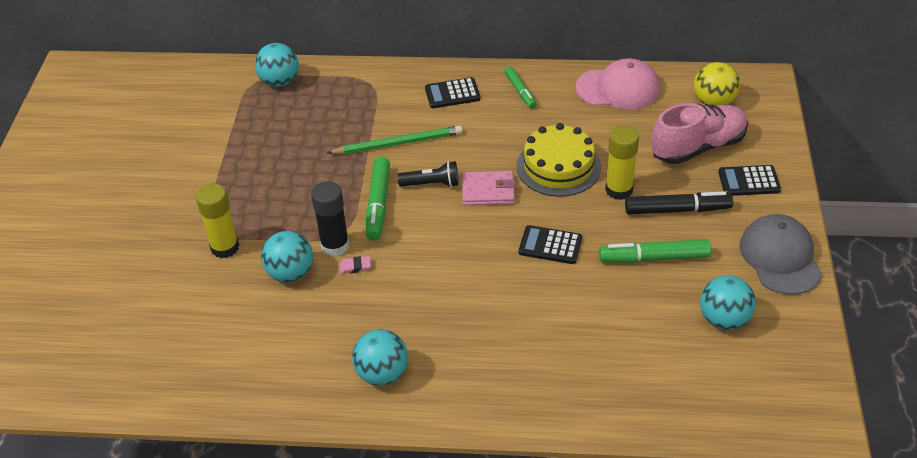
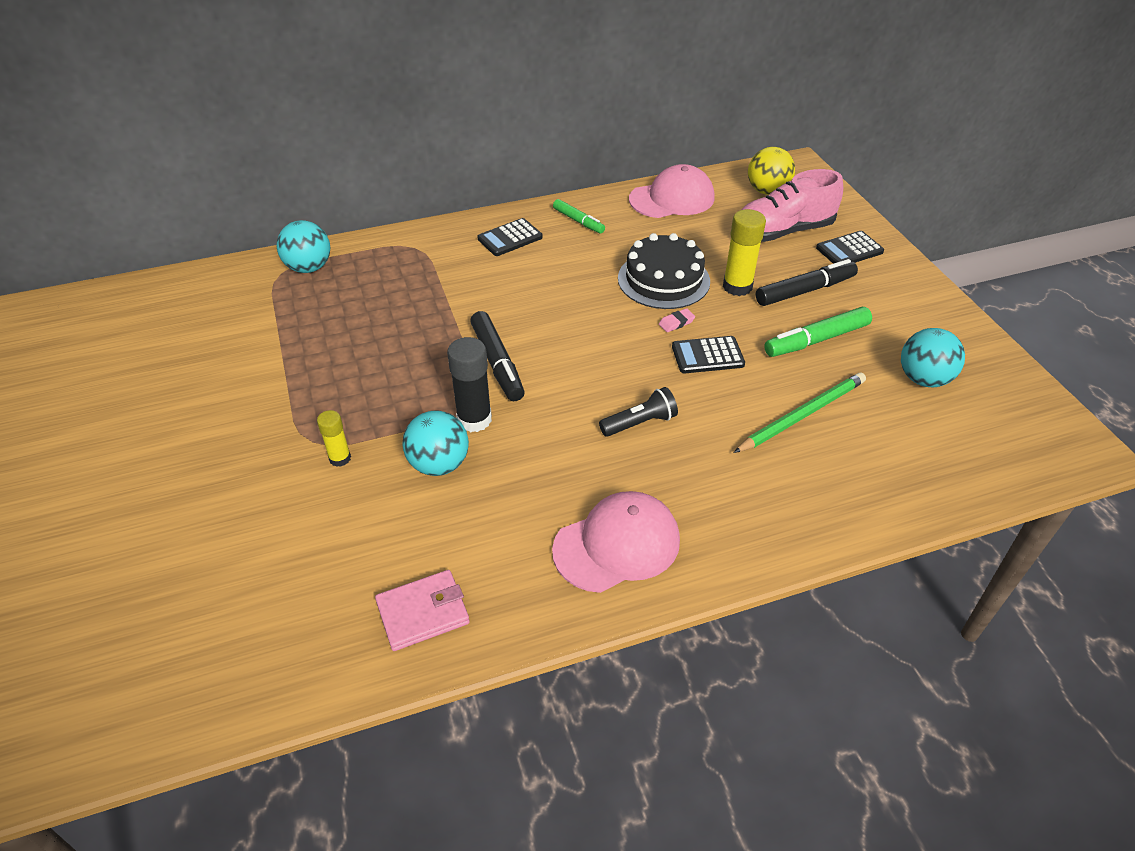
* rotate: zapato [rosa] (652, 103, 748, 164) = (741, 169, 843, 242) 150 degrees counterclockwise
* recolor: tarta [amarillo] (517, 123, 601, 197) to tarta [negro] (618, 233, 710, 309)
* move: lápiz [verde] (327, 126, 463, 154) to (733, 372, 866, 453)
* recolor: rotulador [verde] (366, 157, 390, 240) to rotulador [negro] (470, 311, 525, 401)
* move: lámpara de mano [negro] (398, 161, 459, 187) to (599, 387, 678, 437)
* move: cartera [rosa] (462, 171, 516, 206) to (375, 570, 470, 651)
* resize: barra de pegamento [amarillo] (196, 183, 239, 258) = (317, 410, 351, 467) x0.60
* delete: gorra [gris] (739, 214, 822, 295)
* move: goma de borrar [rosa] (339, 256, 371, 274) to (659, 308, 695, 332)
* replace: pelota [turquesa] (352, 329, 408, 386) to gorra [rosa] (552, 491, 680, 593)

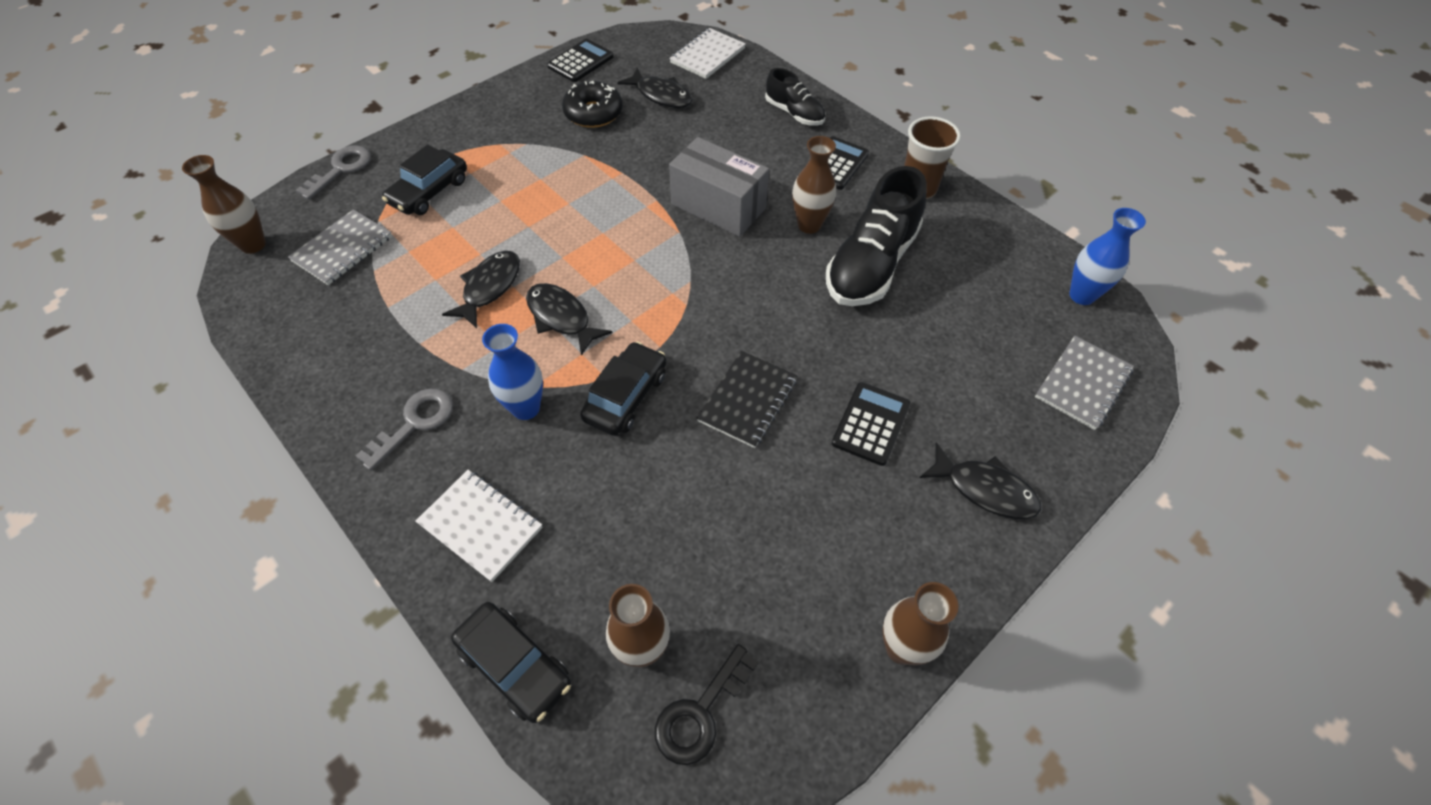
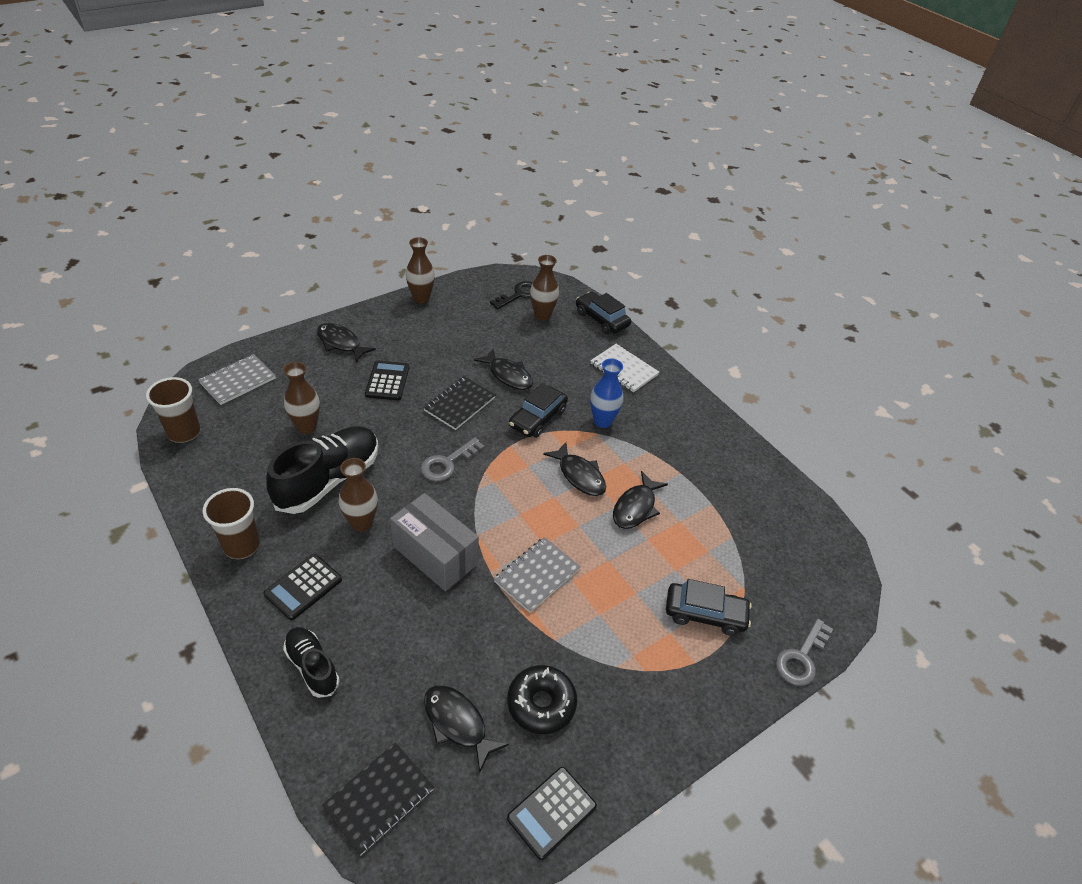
* recolor: cuaderno [blanco] (669, 28, 746, 79) to cuaderno [negro] (322, 743, 434, 856)
* rotate: coche [negro] (382, 145, 467, 215) = (666, 579, 752, 636) 60 degrees clockwise
* move: florero [marrón] (182, 155, 266, 254) to (283, 362, 320, 434)
* replace: florero [azul] (1069, 208, 1146, 305) to vaso [marrón] (146, 377, 200, 443)
* move: cuaderno [gris] (288, 209, 392, 285) to (494, 537, 581, 613)
* rotate: calculadora [negro] (832, 382, 910, 466) = (365, 360, 409, 400) 150 degrees clockwise
* move: llave [gris] (356, 389, 453, 471) to (421, 437, 484, 481)
* insert: pez [negro] (474, 349, 533, 390)

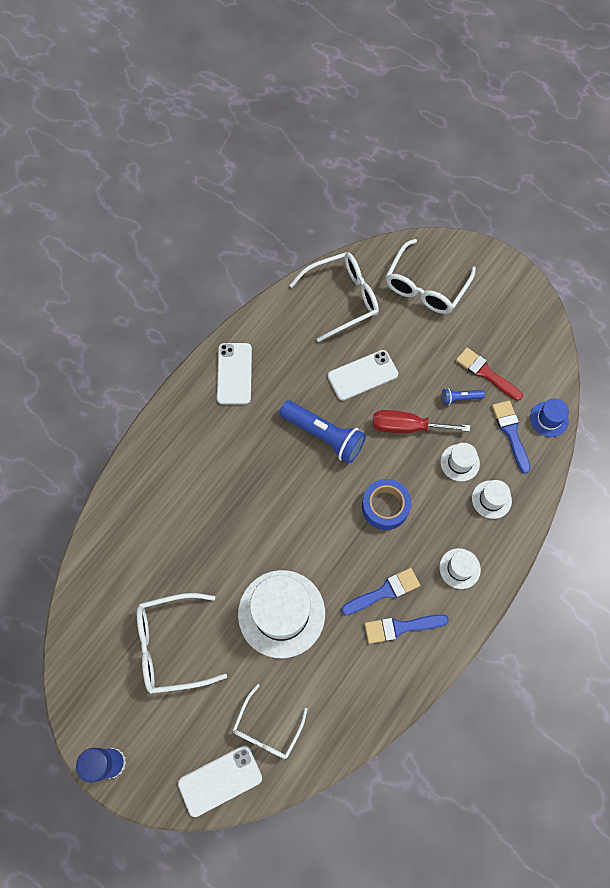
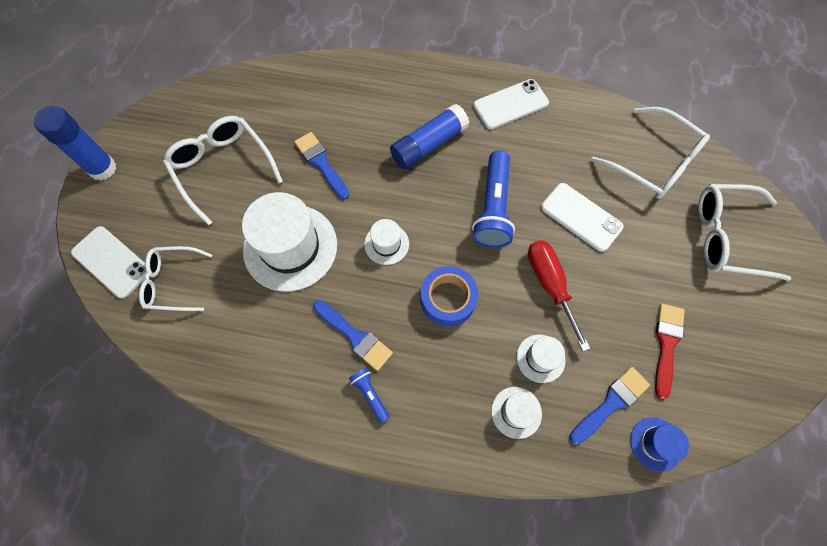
* move: lámpara de mano [azul] (442, 388, 485, 405) to (349, 367, 390, 423)
* move: sombrero [blanco] (439, 548, 481, 589) to (364, 219, 409, 265)
* move: pincel [azul] (365, 614, 449, 644) to (294, 132, 350, 199)
* insert: barra de pegamento [azul] (390, 104, 469, 170)

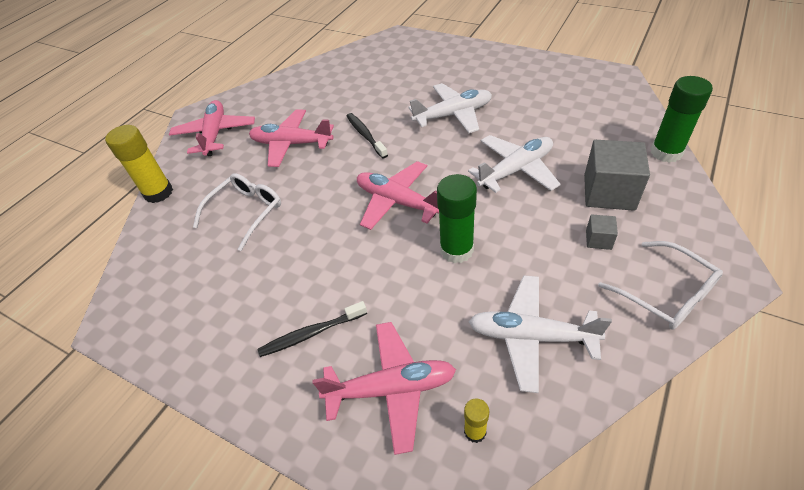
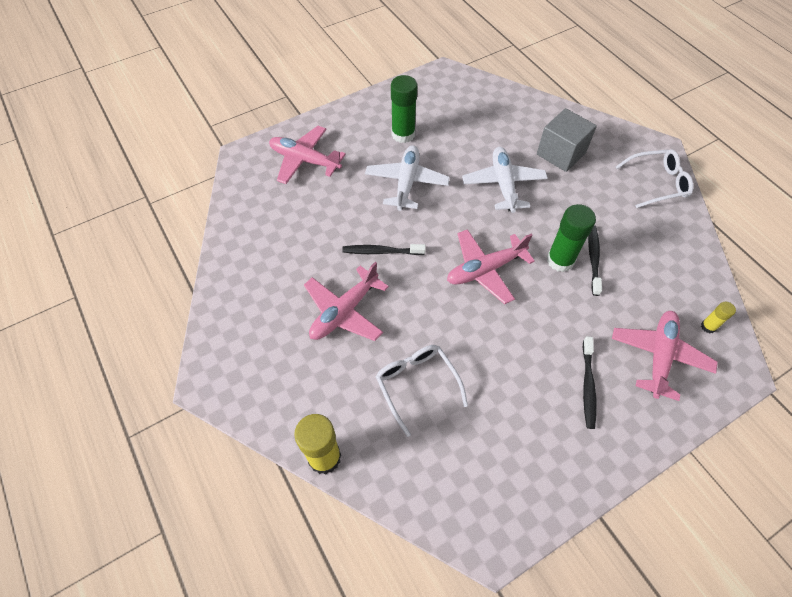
* move: barra de pegamento [verde] (651, 76, 713, 163) to (391, 75, 417, 143)
* move: avión [rosa] (169, 100, 255, 156) to (269, 126, 346, 184)
* delete: cubo [gris] (586, 214, 618, 250)
* delete: avión [blanco] (469, 275, 612, 393)
* insert: cepillo de dientes [negro] (588, 225, 602, 296)

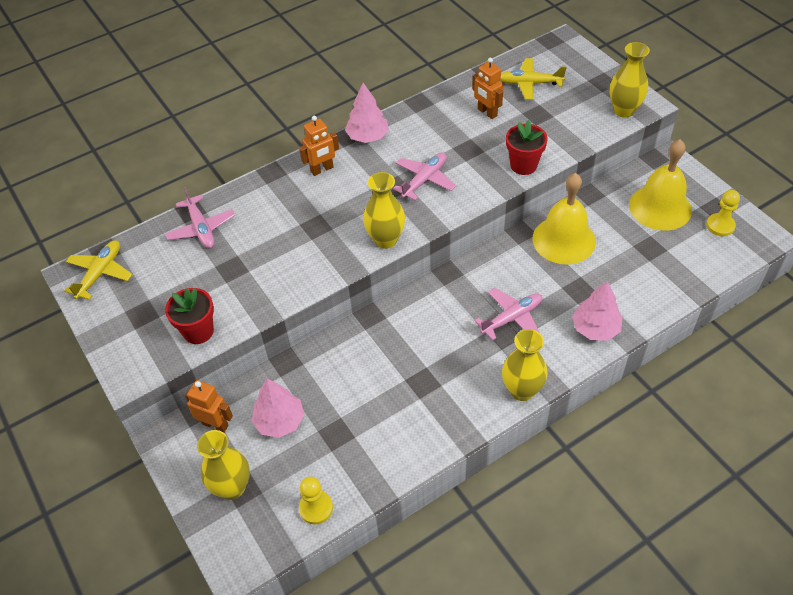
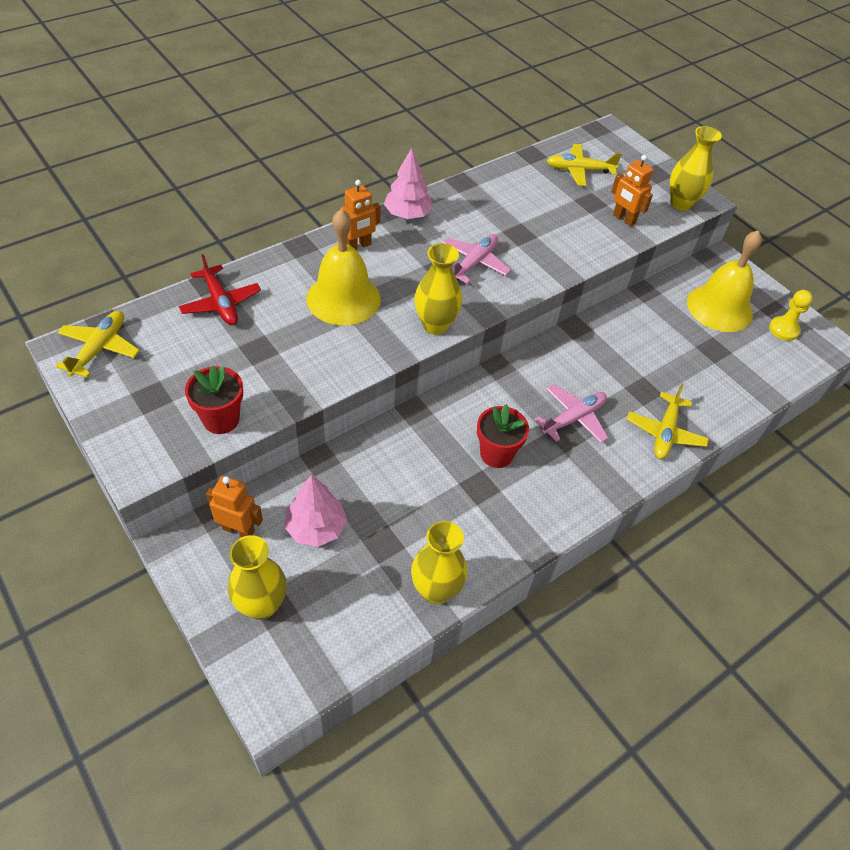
* move: robot [naranja] (472, 58, 504, 119) to (611, 155, 653, 227)
* move: maceta [rojo] (506, 120, 548, 175) to (477, 404, 529, 468)
* move: campana [amarillo] (532, 173, 596, 265) to (306, 209, 381, 326)
* recolor: avión [rosa] (165, 187, 235, 248) to avión [rojo] (179, 254, 261, 325)
* replace: árbol [rosa] (572, 281, 623, 341) to avión [amarillo] (627, 384, 709, 459)
* move: florero [amarillo] (502, 329, 547, 401) to (411, 521, 467, 604)
* delete: peón [amarillo] (299, 477, 333, 524)

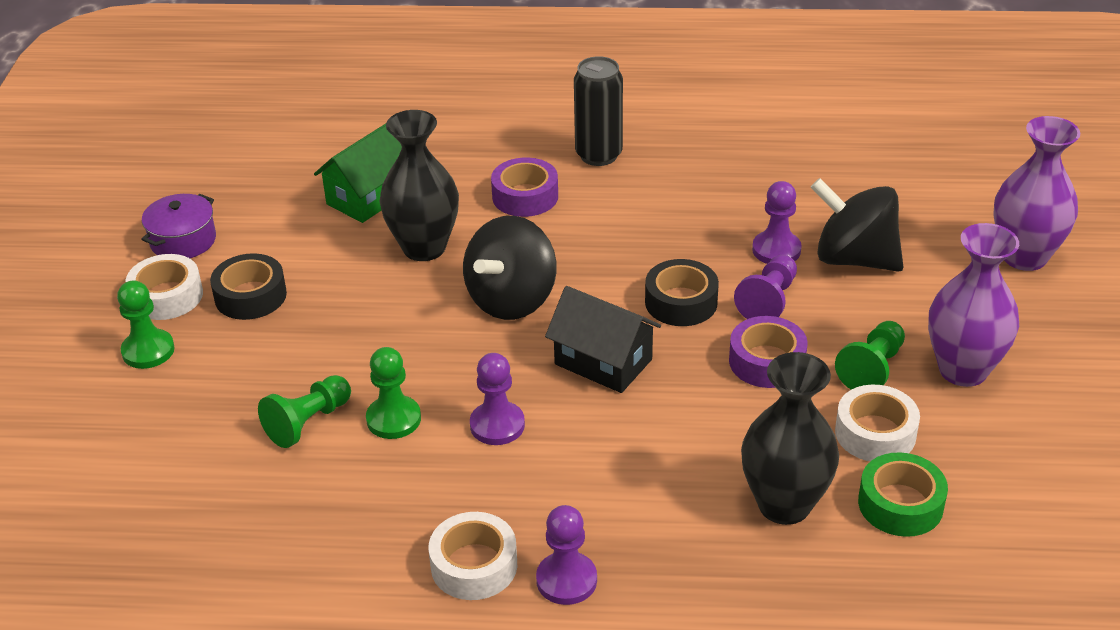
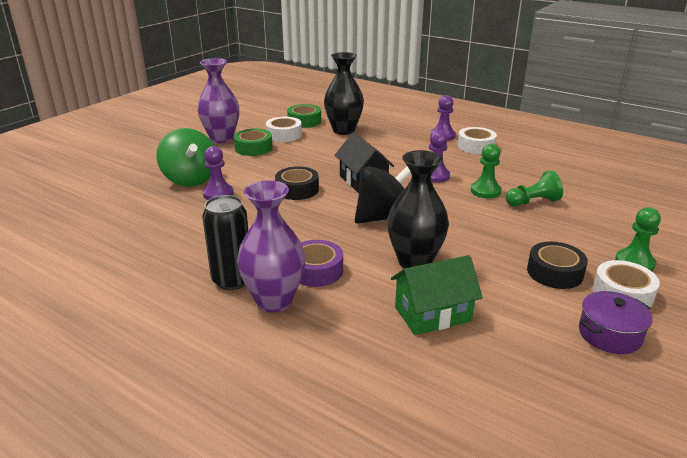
* move: florero [morado] (993, 116, 1080, 271) to (237, 180, 305, 313)
* recolor: peonza [negro] (811, 178, 903, 272) to peonza [verde] (156, 128, 214, 187)
* delete: peón [morado] (734, 255, 797, 319)
* delete: cinta adhesiva [morado] (729, 316, 808, 388)
* replace: peón [verde] (835, 321, 905, 390) to cinta adhesiva [verde] (234, 129, 273, 156)

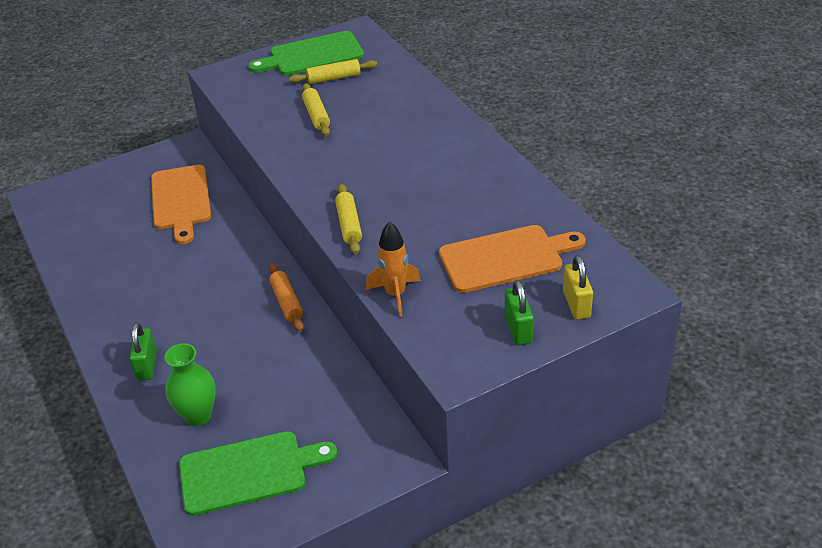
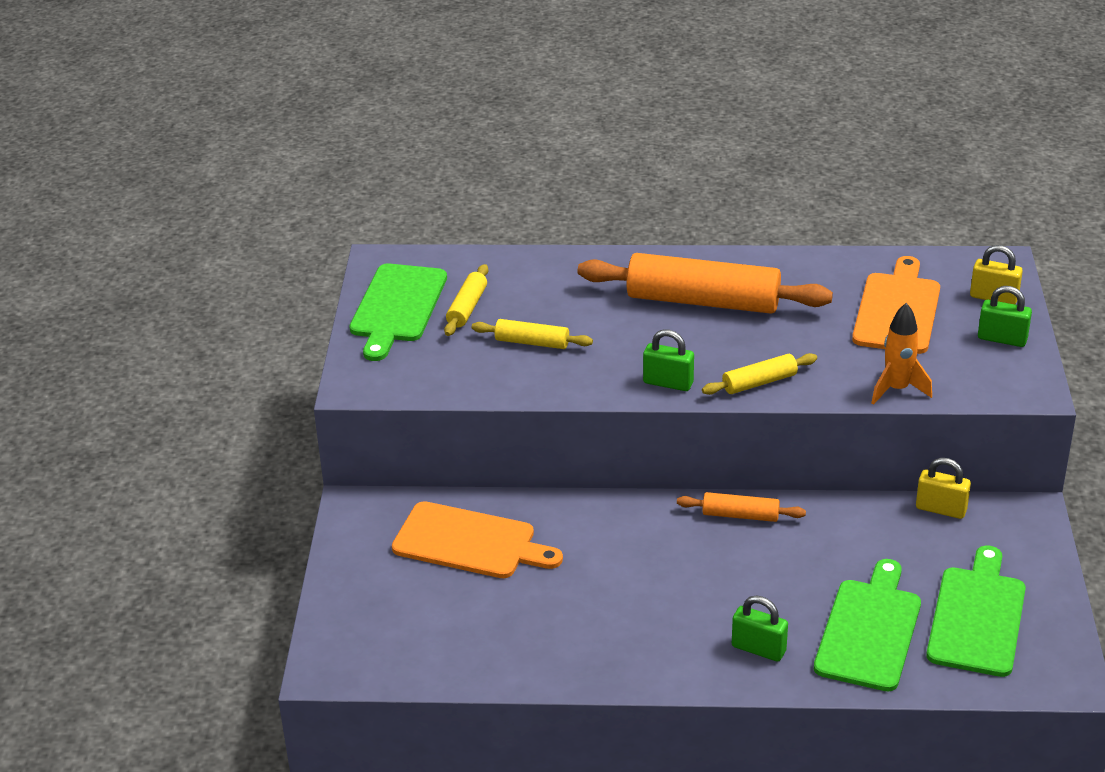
* rotate: rodillo [amarillo] (335, 184, 362, 254) = (702, 353, 817, 395) 45 degrees counterclockwise
* replace: florero [verde] (165, 343, 216, 426) to tabla de cortar [verde] (814, 559, 921, 691)
* insert: rodillo [naranja] (578, 253, 833, 314)
* insert: candado [verde] (643, 329, 694, 391)
* insert: candado [amarillo] (916, 458, 971, 519)

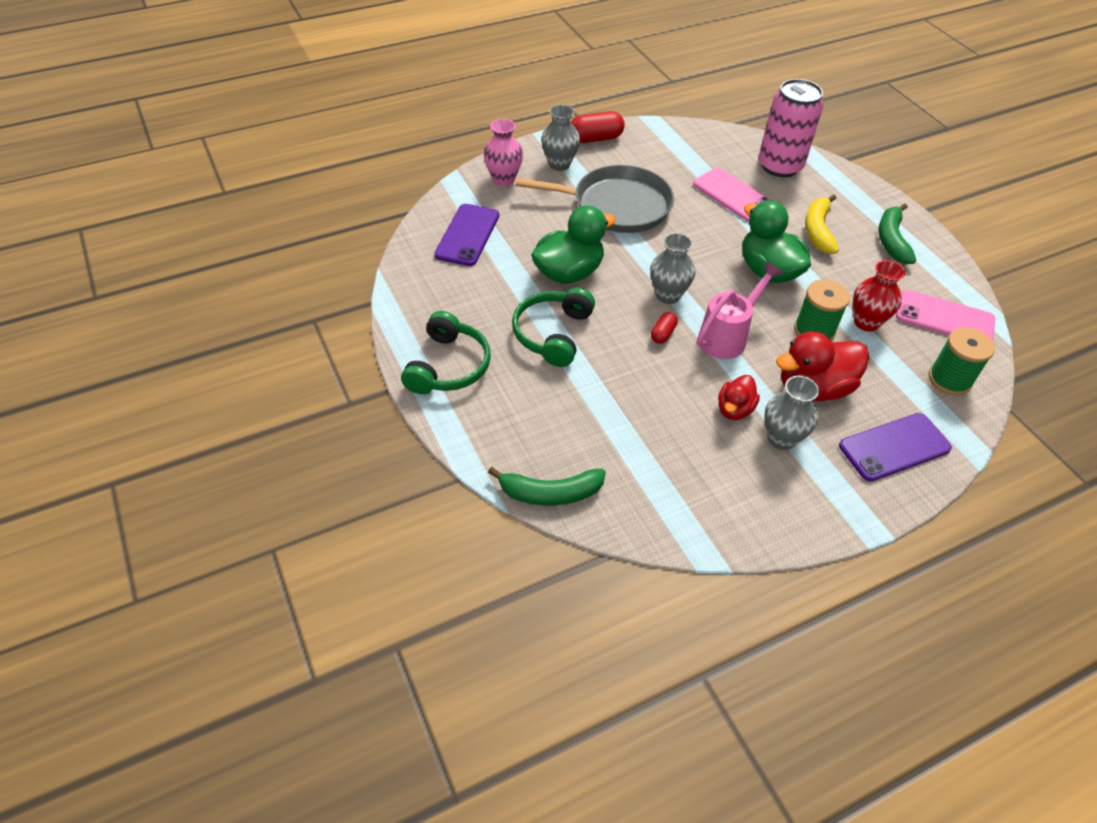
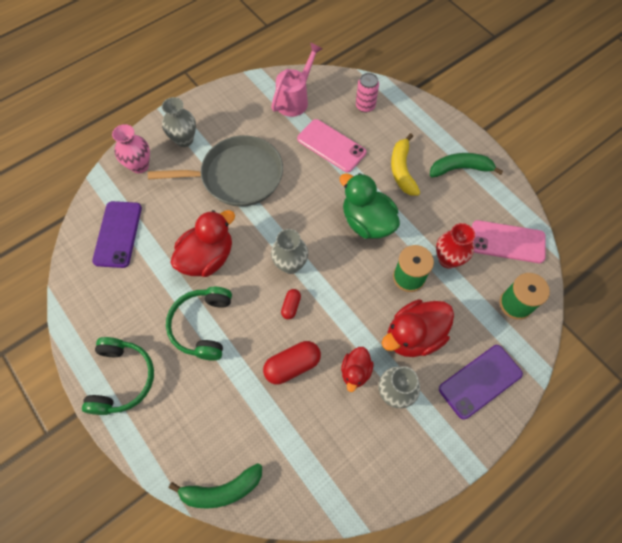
* resize: lata [rosa] (759, 79, 824, 177) = (356, 73, 379, 112) x0.53
* move: cápsula [rojo] (571, 111, 625, 143) to (263, 341, 321, 384)
* rotate: plátano [verde] (878, 203, 916, 264) = (430, 153, 503, 177) 90 degrees clockwise
* recolor: pato [verde] (531, 205, 616, 284) to pato [rojo] (170, 210, 235, 277)
* move: regadera [rosa] (697, 261, 783, 359) to (271, 42, 323, 117)

